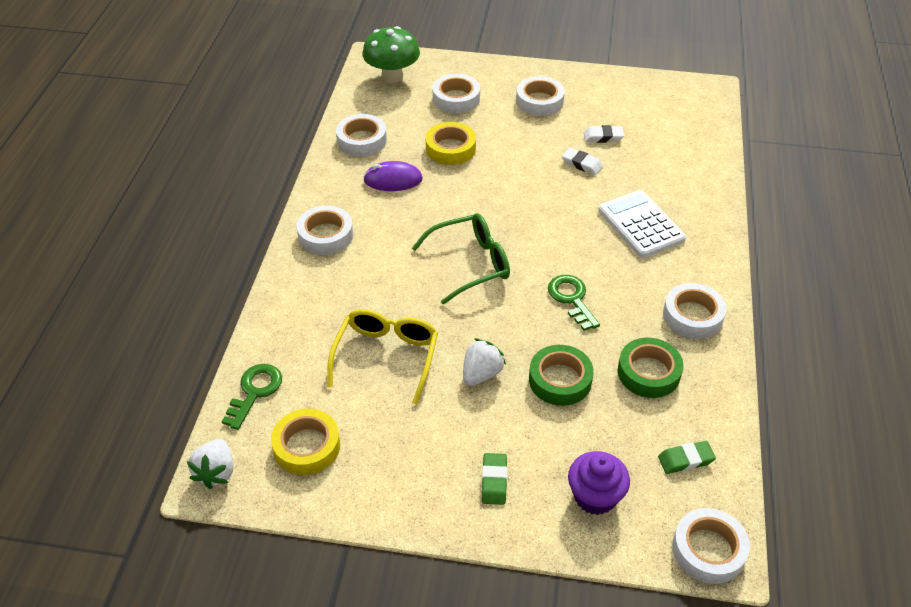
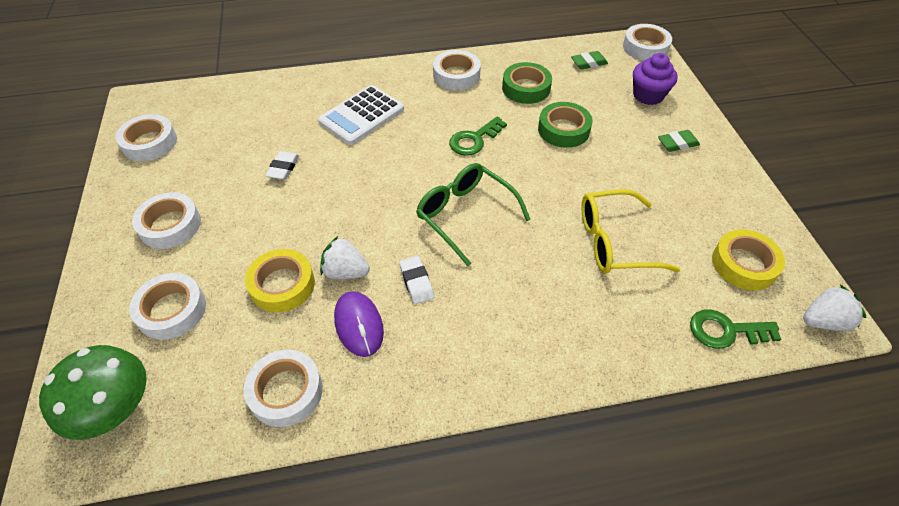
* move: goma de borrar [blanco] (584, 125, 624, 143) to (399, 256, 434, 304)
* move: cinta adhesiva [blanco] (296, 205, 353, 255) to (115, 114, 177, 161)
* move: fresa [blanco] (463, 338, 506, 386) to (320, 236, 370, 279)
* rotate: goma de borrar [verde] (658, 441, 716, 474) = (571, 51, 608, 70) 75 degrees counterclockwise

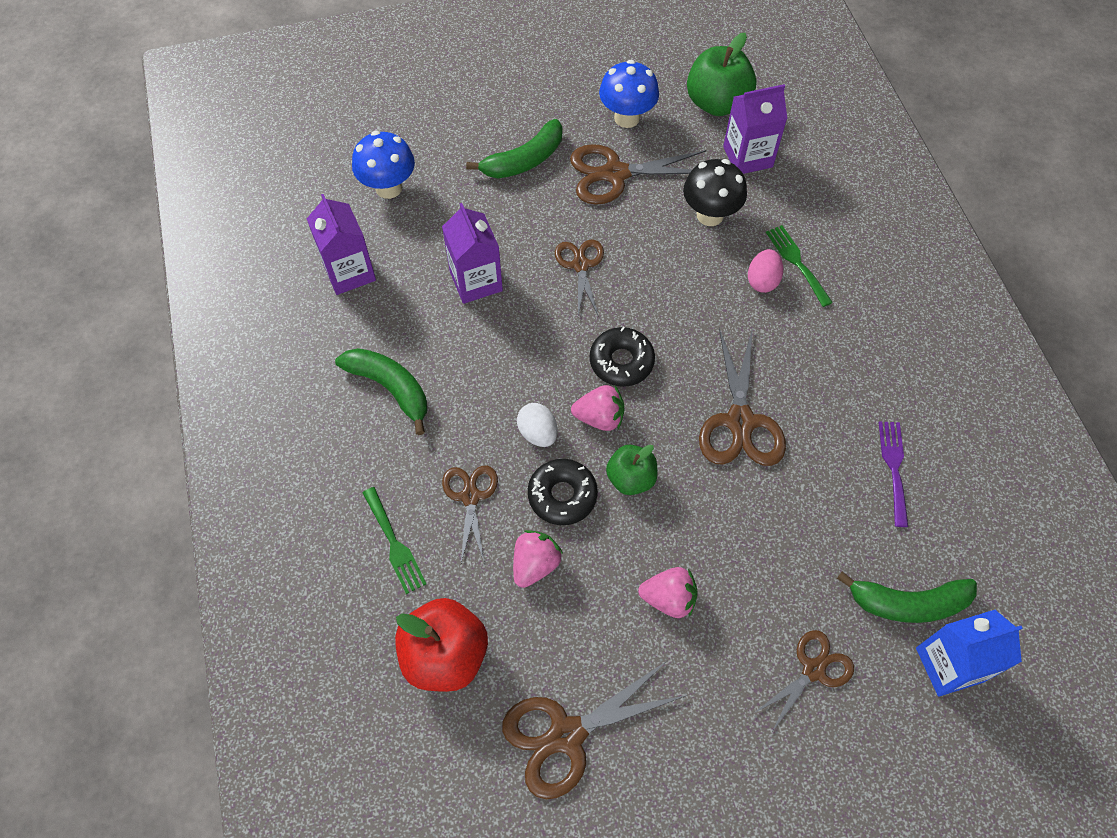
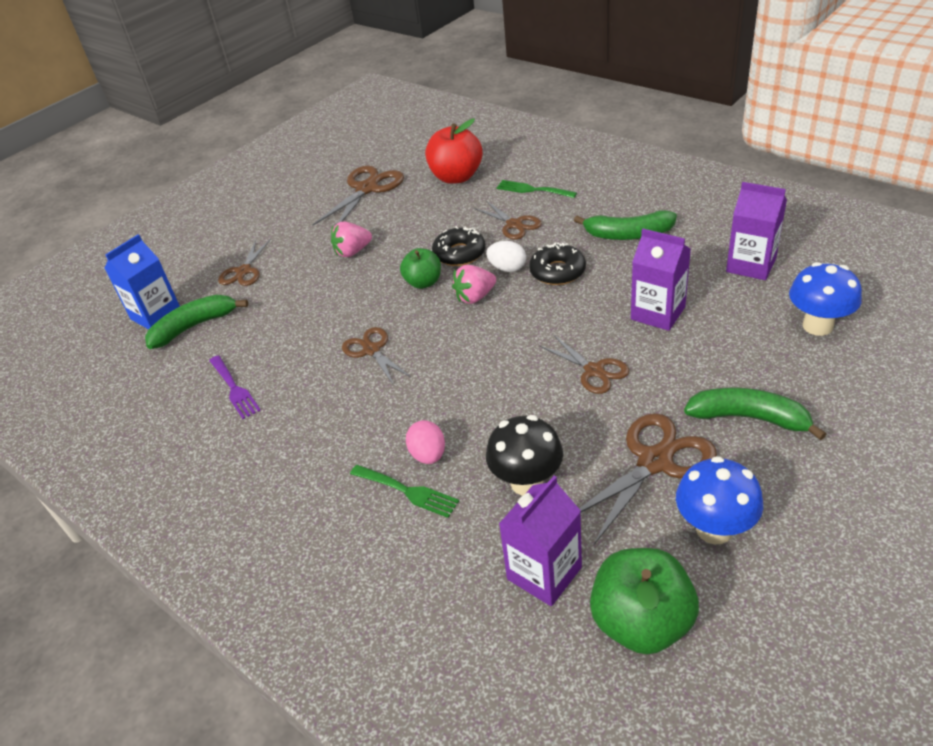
* rotate: plátano [verde] (466, 119, 563, 178) = (684, 388, 826, 440) 90 degrees clockwise
* move: rosquilla [negro] (590, 327, 655, 387) to (529, 242, 586, 285)
* resize: tijeras [marrón] (699, 327, 786, 466) = (342, 327, 412, 386) x0.63
* delete: fresa [rosa] (513, 530, 563, 588)

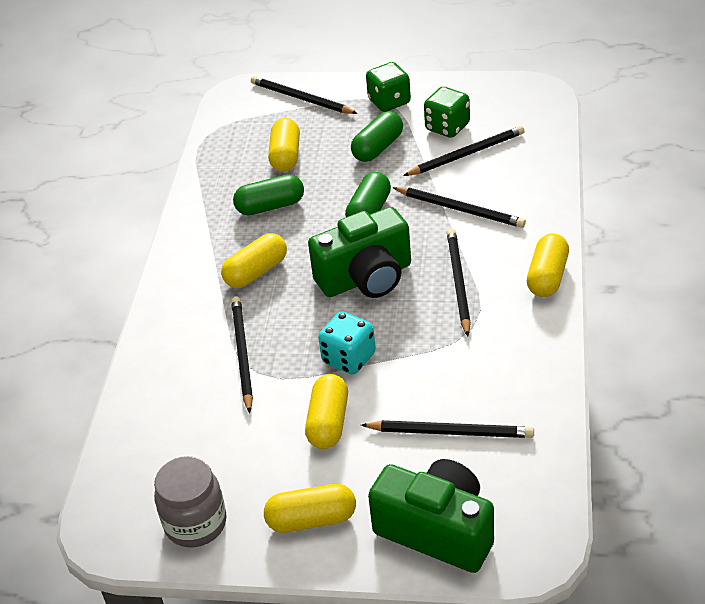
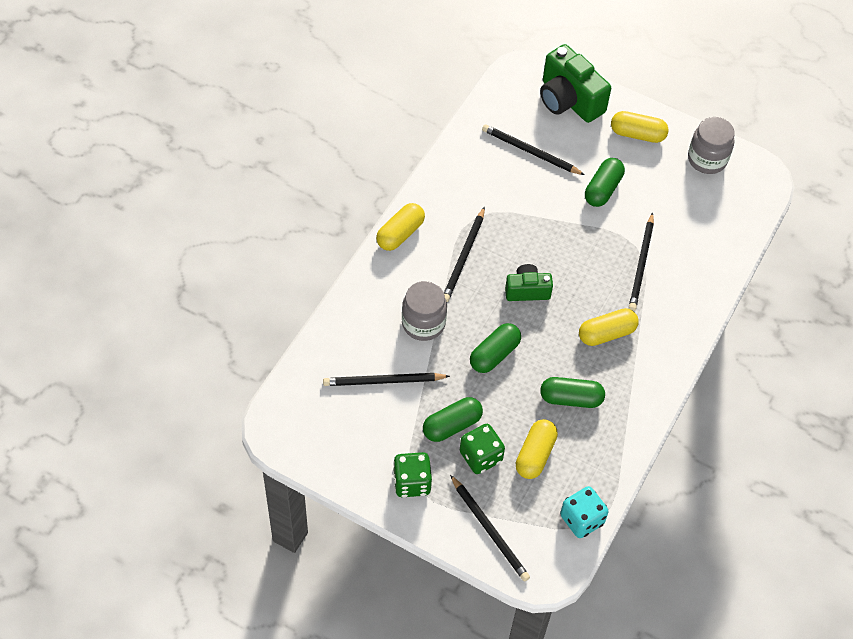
* move: dado [verde] (424, 87, 470, 138) to (460, 424, 505, 474)
* replace: lápiz [negro] (393, 187, 526, 228) to tarro [gris] (402, 281, 447, 341)
* resize: cámara [verde] (308, 207, 411, 298) = (505, 264, 553, 301) x0.58
* move: dado [turquesa] (318, 311, 376, 375) to (560, 486, 609, 538)
* recolor: cápsula [amarillo] (305, 374, 348, 449) to cápsula [verde] (585, 158, 625, 207)

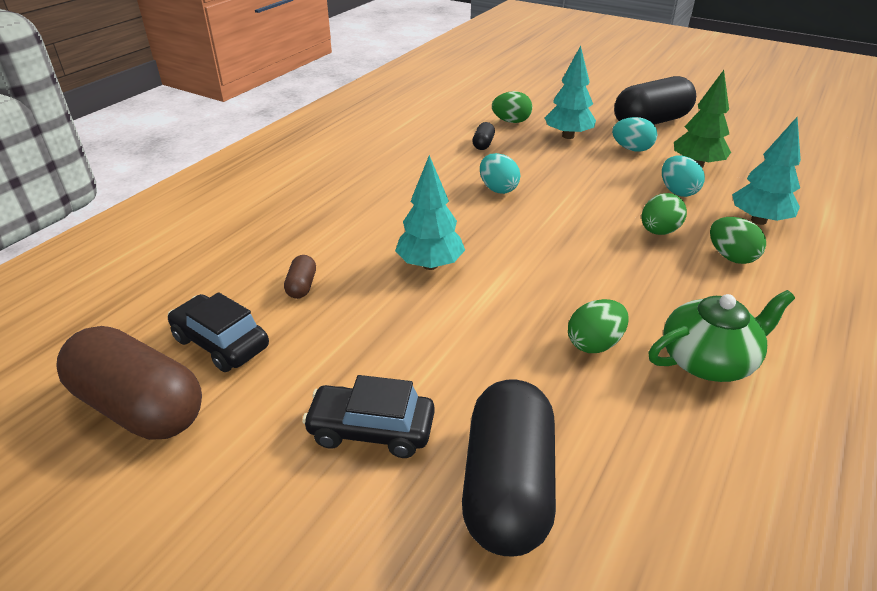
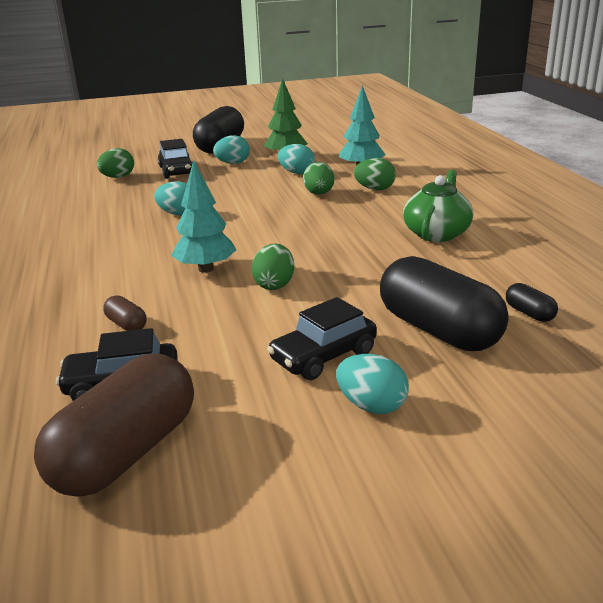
* replace: árbol [turquesa] (545, 46, 596, 139) to coche [negro] (158, 139, 193, 179)
* move: cápsula [negro] (473, 122, 495, 150) to (506, 283, 558, 322)
* move: huevo [verde] (568, 299, 628, 353) to (252, 244, 294, 290)
* rotate: cápsula [marrón] (56, 326, 202, 440) = (34, 354, 194, 497) 45 degrees counterclockwise
* insert: huevo [turquesa] (336, 354, 409, 414)

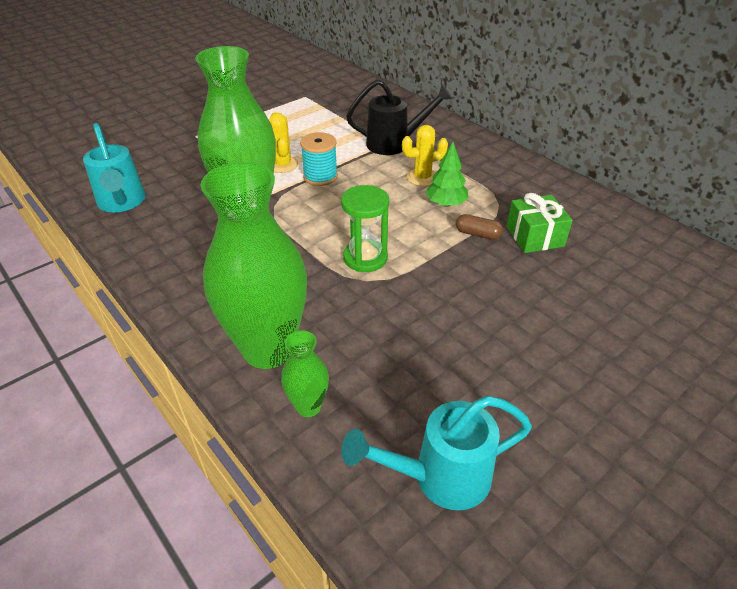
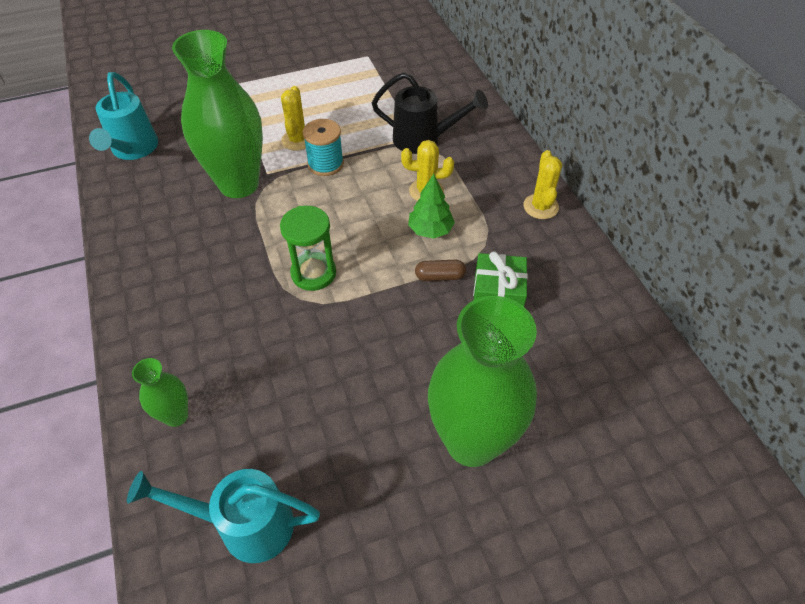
* move: florero [verde] (200, 162, 307, 369) to (428, 296, 537, 467)
* rotate: cápsula [marrón] (456, 214, 503, 240) = (415, 260, 466, 281) 45 degrees counterclockwise
* insert: cactus [amarillo] (523, 150, 562, 219)

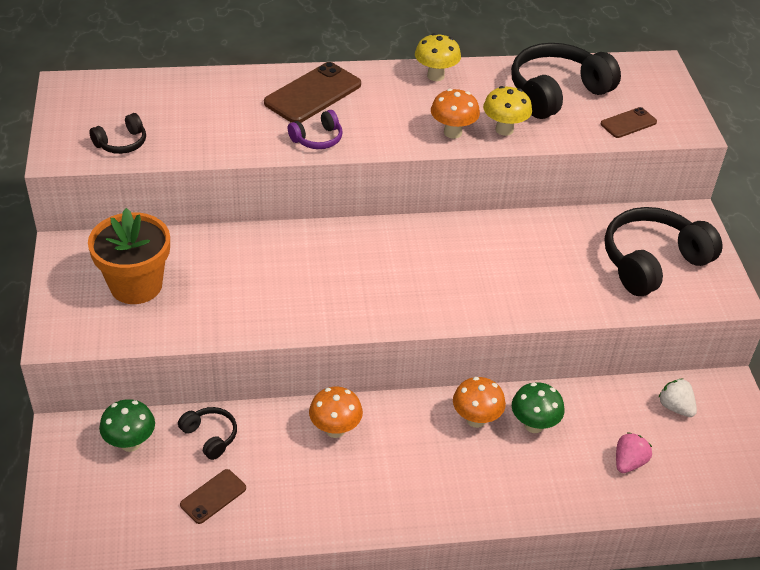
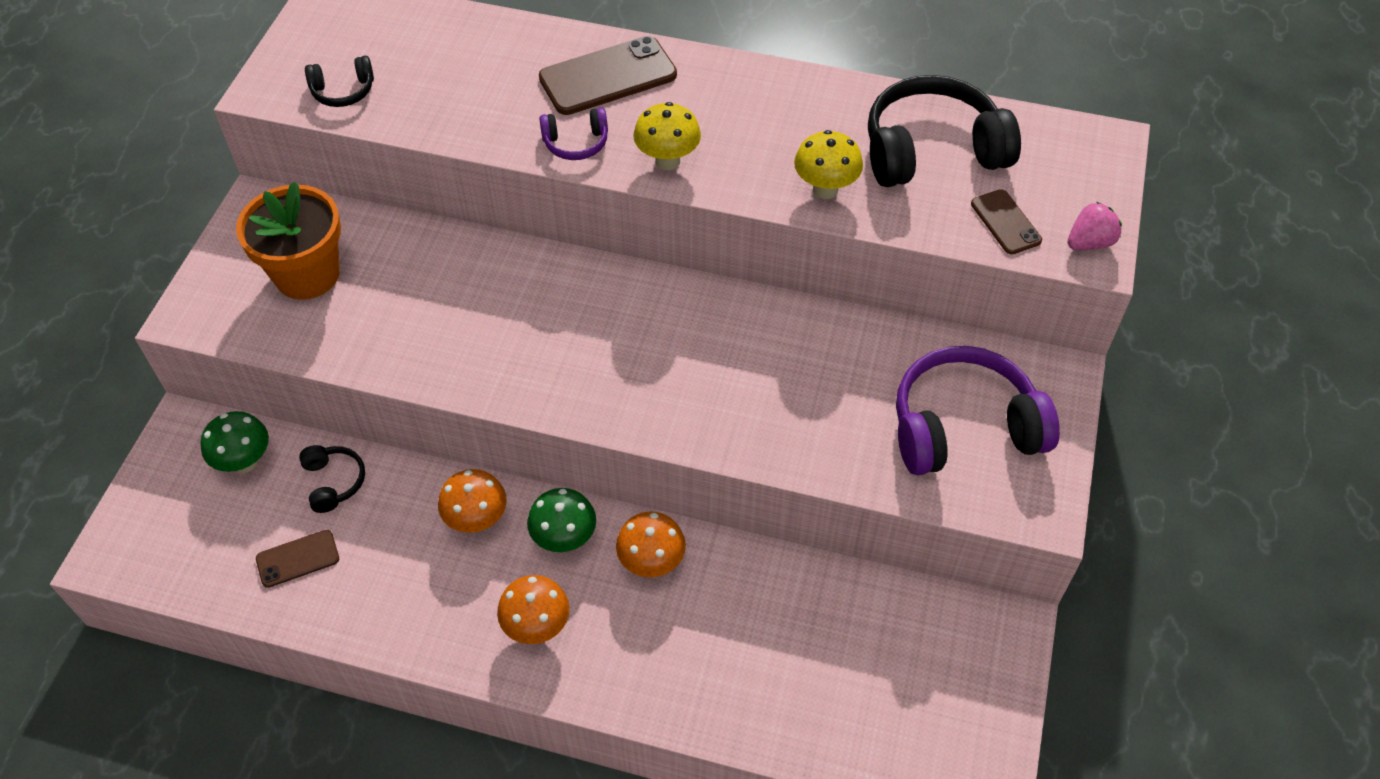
* move: seta [amarillo] (415, 33, 461, 81) to (633, 102, 701, 170)
* move: seta [naranja] (431, 89, 480, 139) to (497, 575, 570, 644)
* rotate: móvil [marrón] (601, 107, 657, 138) = (971, 189, 1042, 254) 75 degrees clockwise
* recolor: auriculares [negro] (605, 207, 723, 296) to auriculares [morado] (896, 346, 1060, 476)
* delete: fresa [blanco] (659, 378, 697, 417)
* move: seta [verde] (512, 382, 565, 433) to (527, 488, 596, 552)
* move: fresa [rosa] (616, 432, 652, 473) to (1068, 202, 1122, 250)

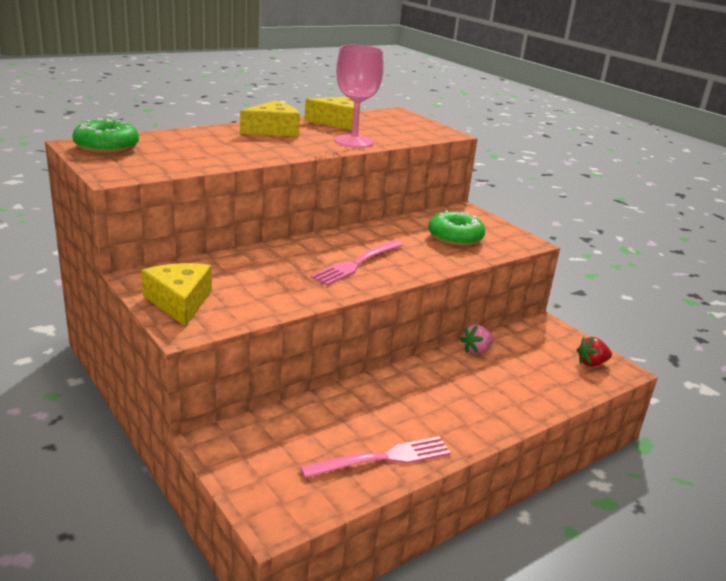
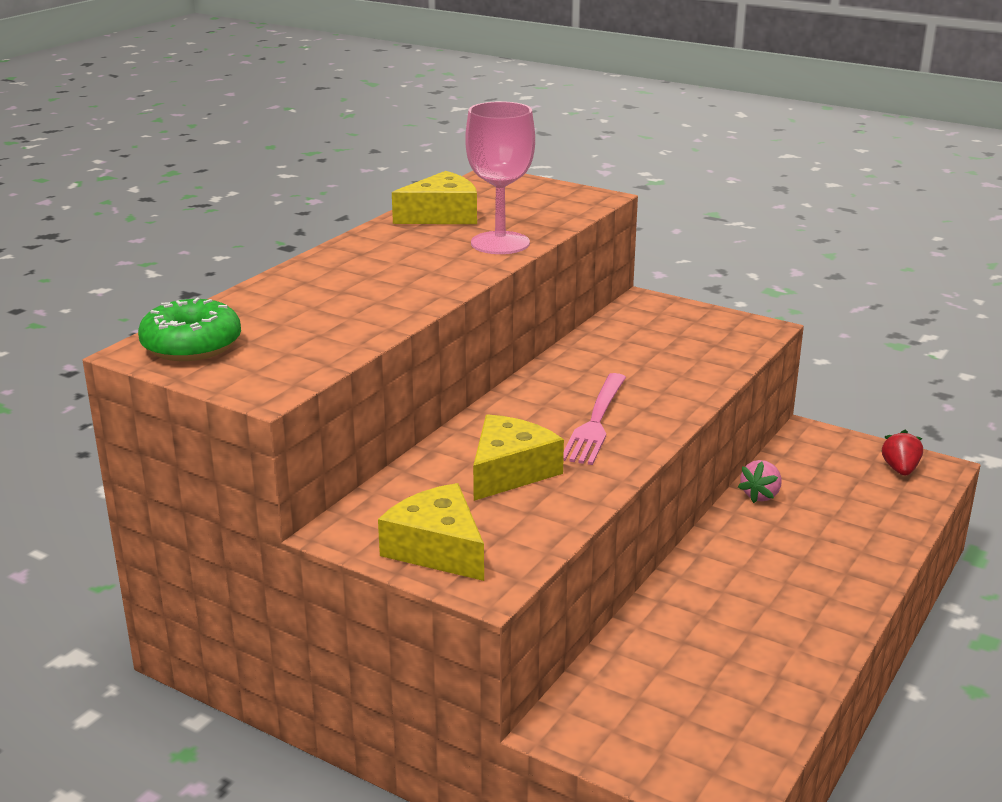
* move: queso [amarillo] (240, 100, 300, 137) to (473, 414, 564, 501)
* delete: rosquilla [verde] (428, 210, 485, 246)
* rotate: fresa [rojo] (577, 337, 612, 367) = (881, 430, 923, 476) 135 degrees clockwise
* delete: tenedor [rosa] (300, 436, 451, 478)

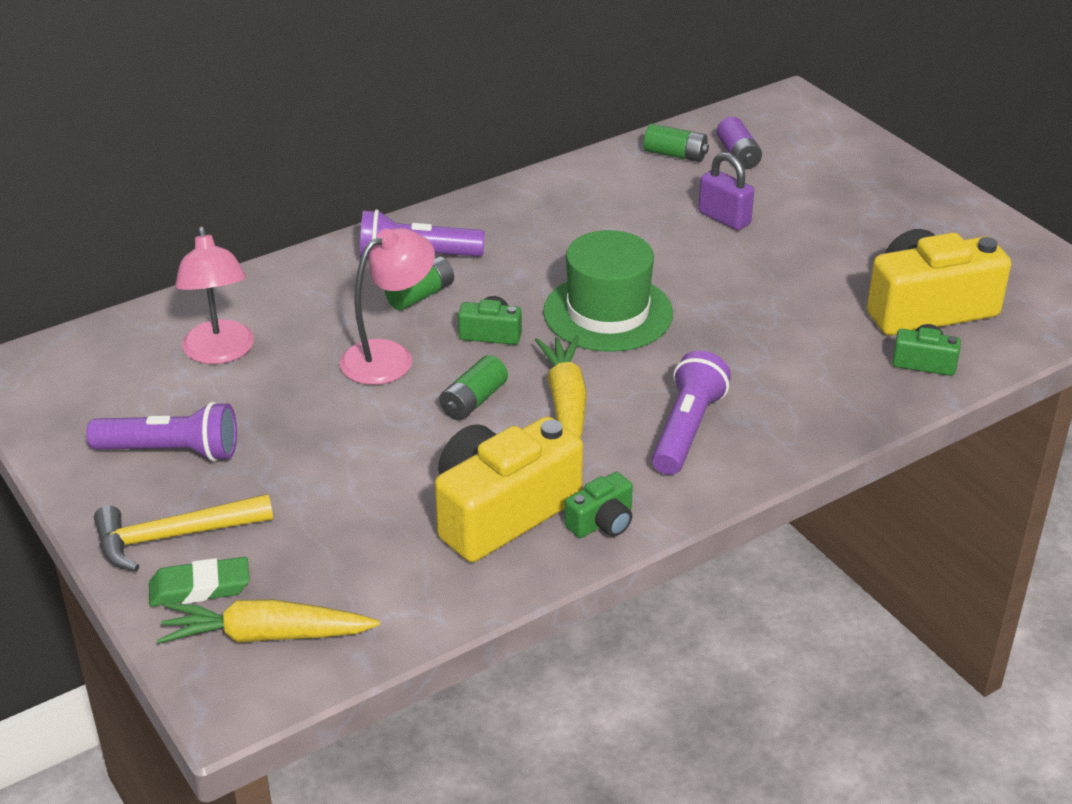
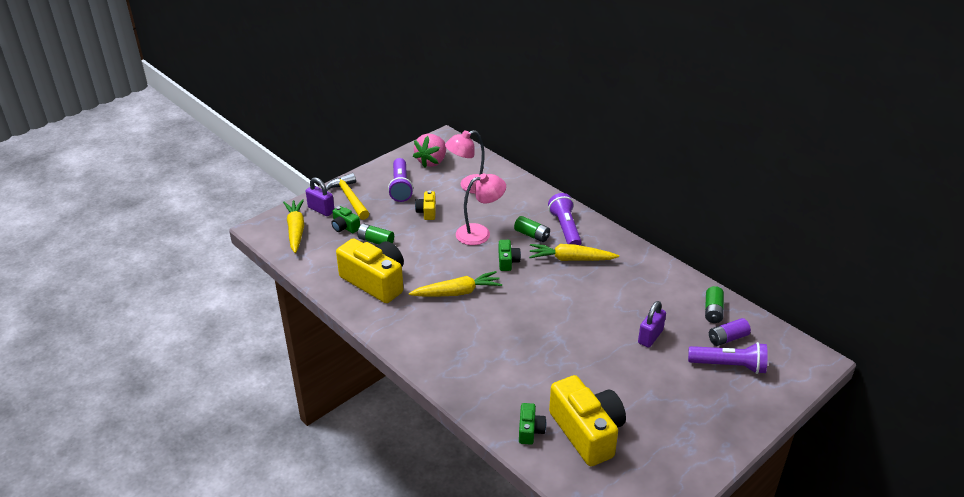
* rotate: lámpara [rosa] (340, 228, 435, 385) = (456, 173, 506, 245) 60 degrees counterclockwise
* delete: sombrero [verde] (543, 230, 673, 352)
* move: lámpara de mano [morado] (652, 351, 731, 475) to (688, 342, 768, 374)
* move: pila [verde] (439, 355, 508, 420) to (358, 224, 394, 244)
* move: cámara [verde] (565, 472, 633, 538) to (331, 206, 360, 233)
* replace: goma de borrar [verde] (149, 557, 250, 607) to candado [morado] (306, 177, 334, 216)
* insert: fresa [rosa] (413, 134, 446, 168)
* insert: cámara [amarillo] (415, 190, 436, 220)
* insert: zanahoria [amarillo] (529, 244, 619, 261)

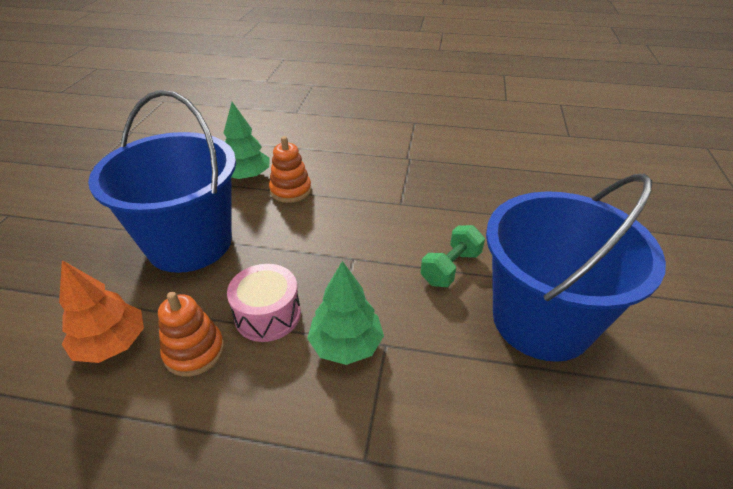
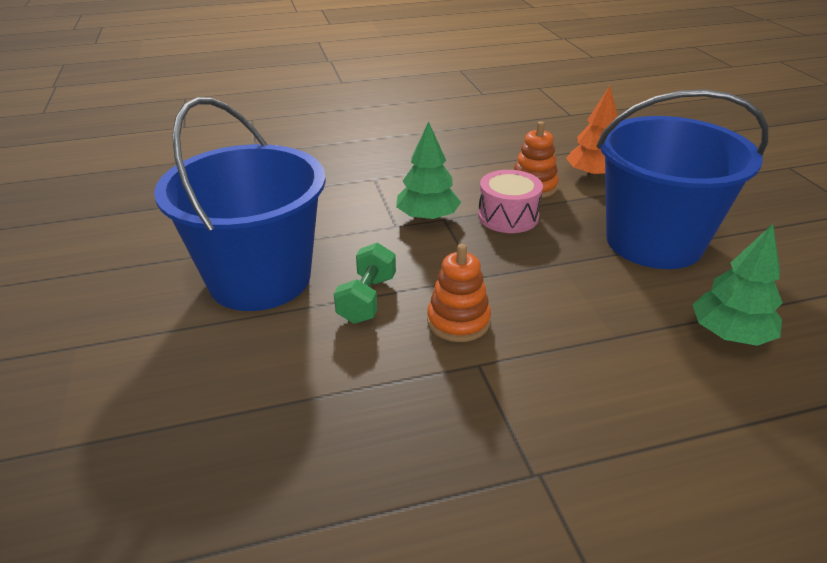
* move: juguete apilable [naranja] (269, 136, 311, 203) to (427, 244, 491, 342)

